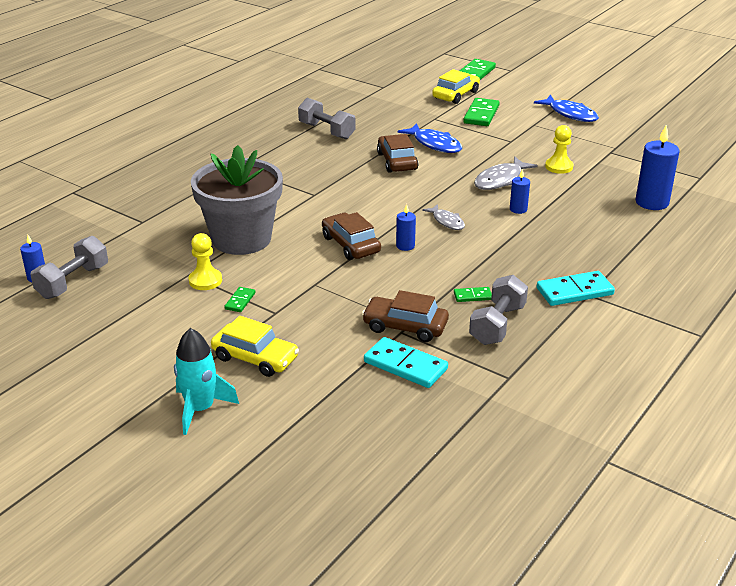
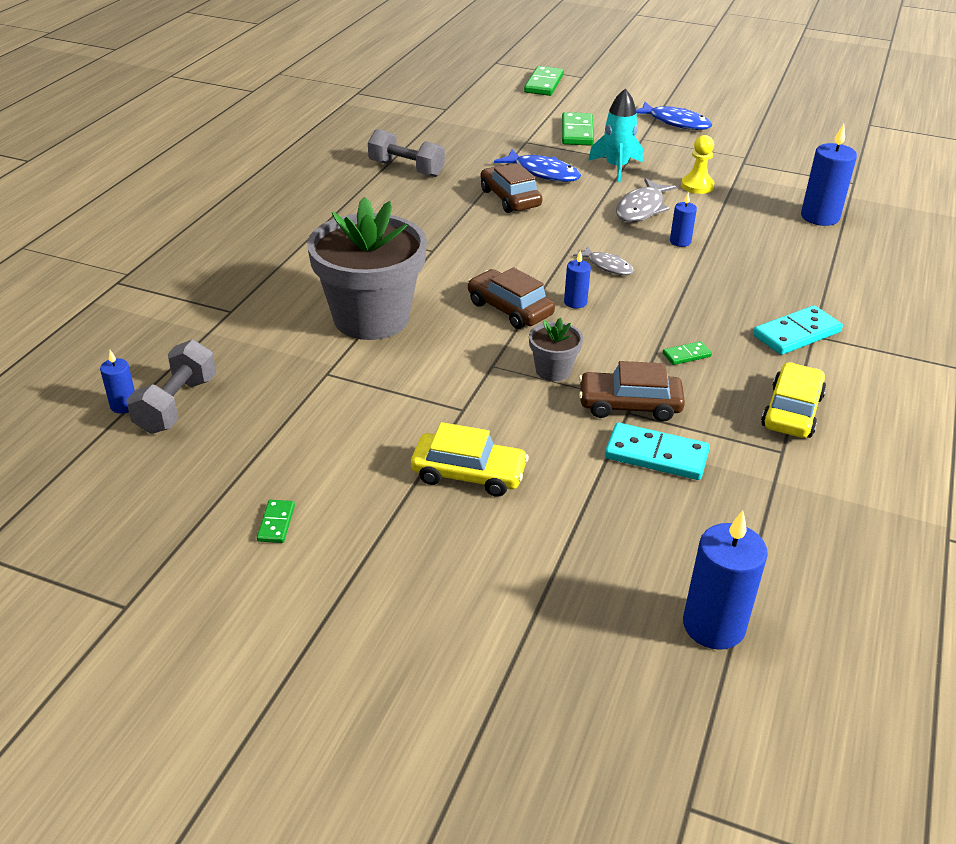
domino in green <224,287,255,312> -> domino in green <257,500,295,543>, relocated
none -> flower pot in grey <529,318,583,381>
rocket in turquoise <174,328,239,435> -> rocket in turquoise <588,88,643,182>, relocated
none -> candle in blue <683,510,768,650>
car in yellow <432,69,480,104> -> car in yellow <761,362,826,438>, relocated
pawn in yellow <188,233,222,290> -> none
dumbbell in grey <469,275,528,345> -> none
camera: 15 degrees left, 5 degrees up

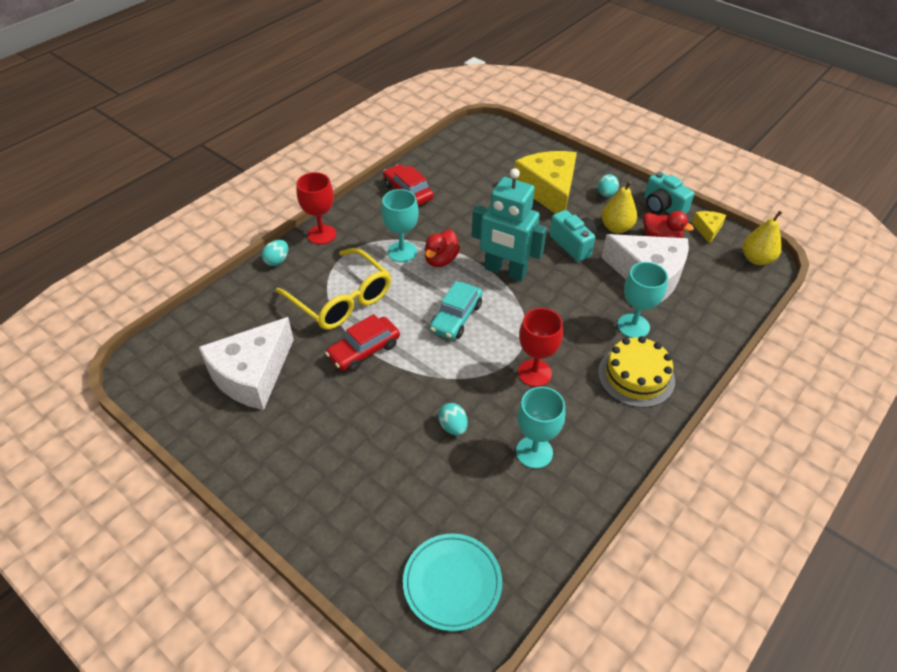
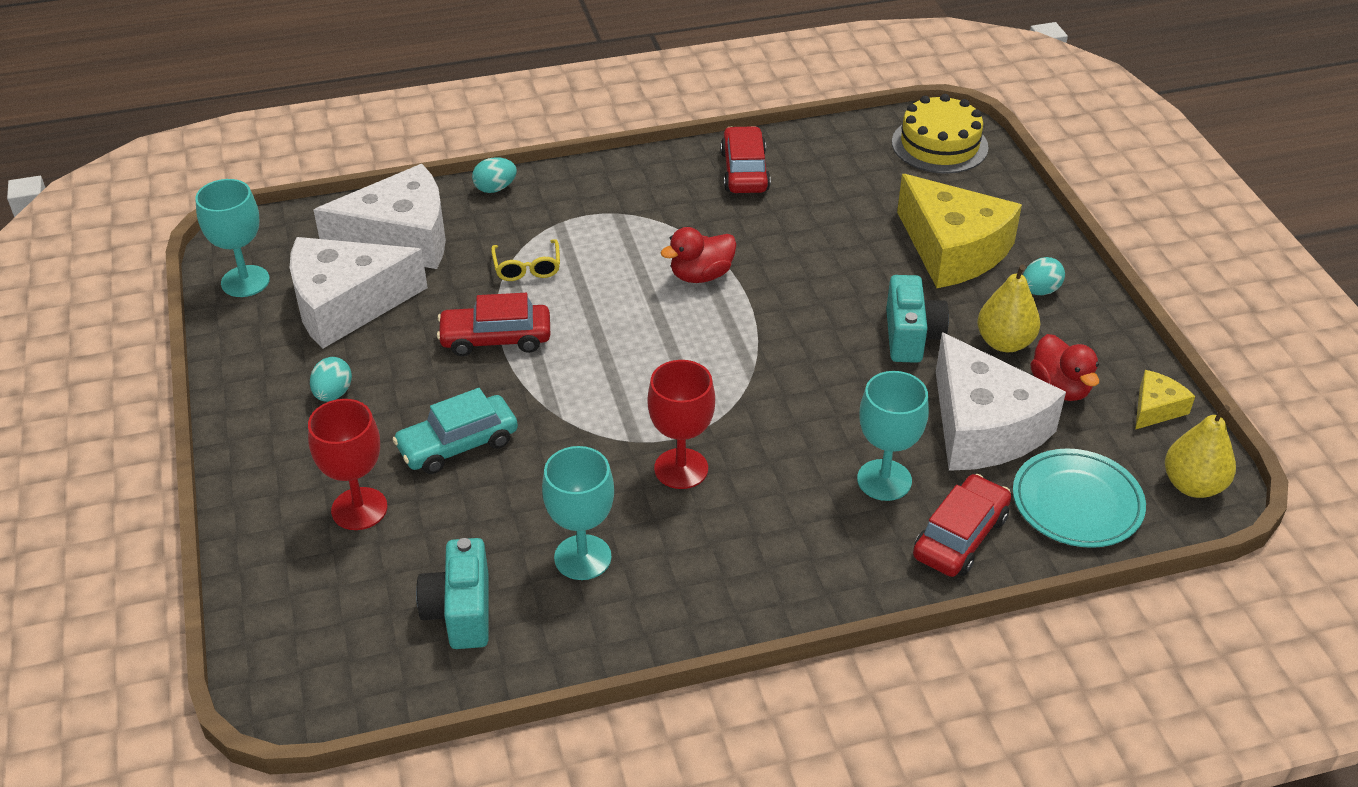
goblet in turquoise <381,189,419,262> -> goblet in turquoise <195,179,270,297>, relocated
goblet in red <297,172,336,245> -> goblet in red <308,399,387,530>, relocated
egg in turquoise <438,403,468,436> -> egg in turquoise <310,357,352,402>, relocated
none -> cheese in white <314,164,446,269>
car in turquoise <430,281,482,340> -> car in turquoise <392,388,518,474>, relocated
camera in turquoise <644,171,694,214> -> camera in turquoise <416,538,488,649>, relocated
glasses in yellow <275,248,391,330> -> glasses in yellow <491,239,560,281>, x0.47
cake in yellow <598,336,675,408> -> cake in yellow <892,94,989,174>, relocated
cheese in yellow <514,151,577,214> -> cheese in yellow <897,174,1022,288>, 120 degrees clockwise
none -> car in red <913,474,1011,577>
plate in turquoise <403,533,502,631> -> plate in turquoise <1013,448,1146,548>, relocated
robot in turquoise <472,168,547,282> -> none
camera: 35 degrees right, 5 degrees down

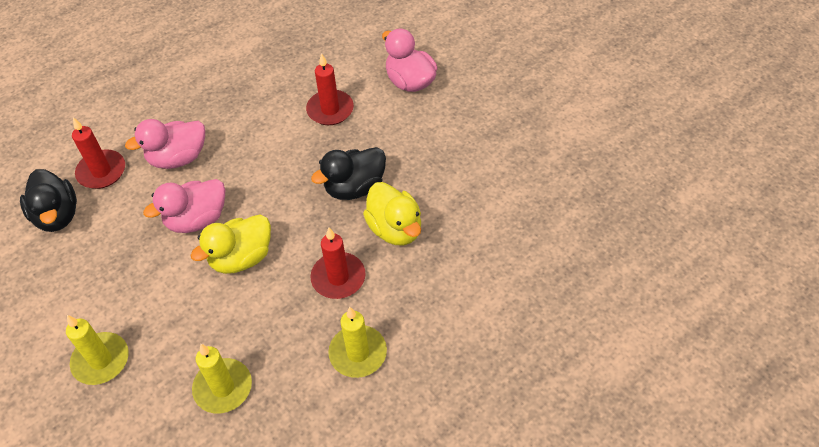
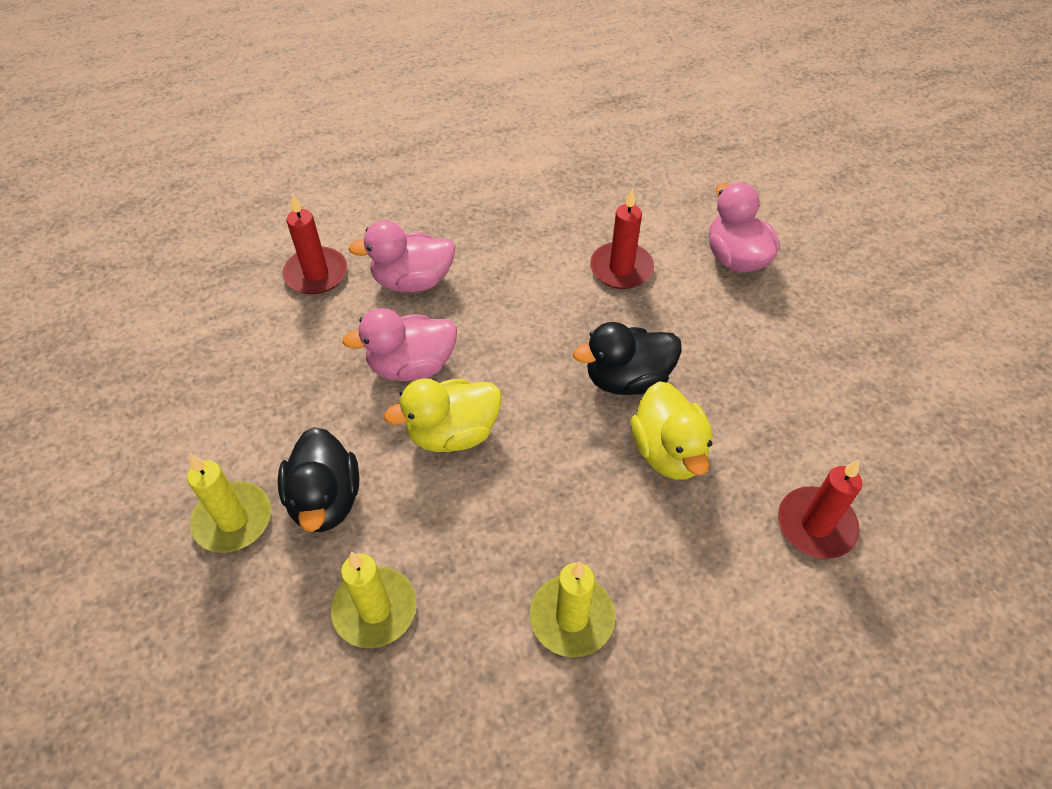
duck in black <20,169,77,232> -> duck in black <278,427,359,532>, relocated
candle in red <310,228,366,299> -> candle in red <778,460,862,559>, relocated
camera: 15 degrees right, 0 degrees up

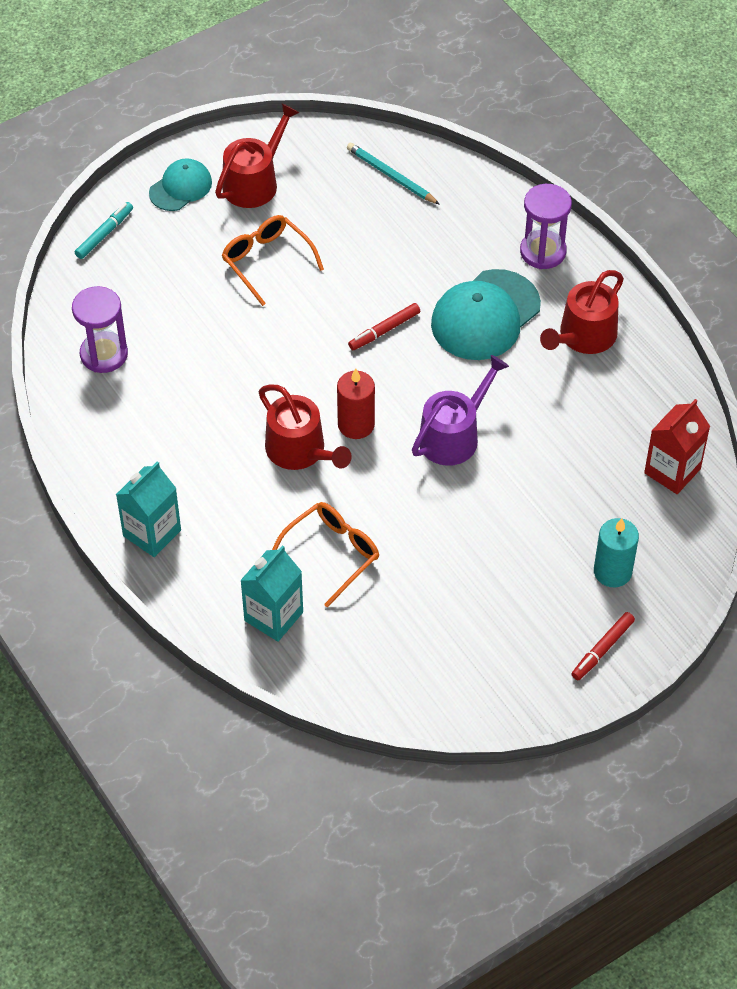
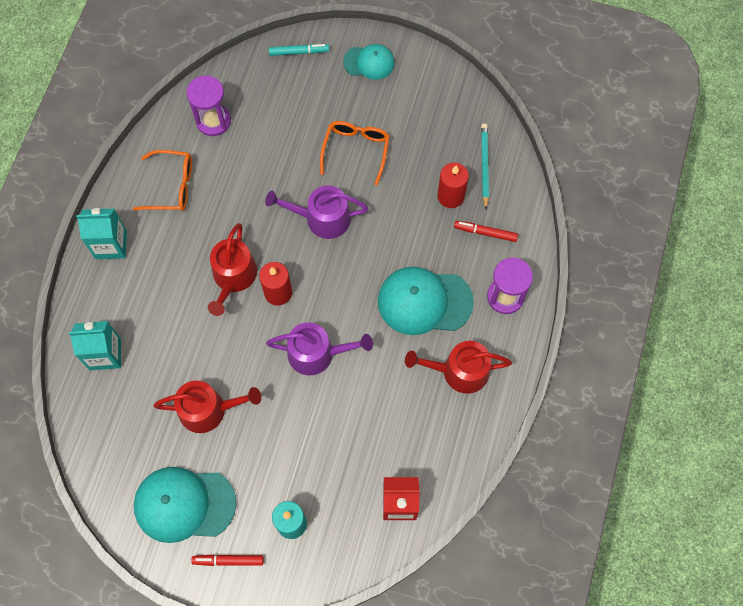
glasses in orange <272,502,379,608> -> glasses in orange <133,150,192,211>, relocated
none -> cap in turquoise <134,467,236,543>
watering can in red <215,103,299,208> -> watering can in red <153,380,261,433>, relocated
none -> watering can in purple <265,185,368,239>
none -> candle in red <437,162,469,208>
marker in red <348,303,420,350> -> marker in red <454,221,518,242>, relocated
camera: 50 degrees right, 15 degrees up

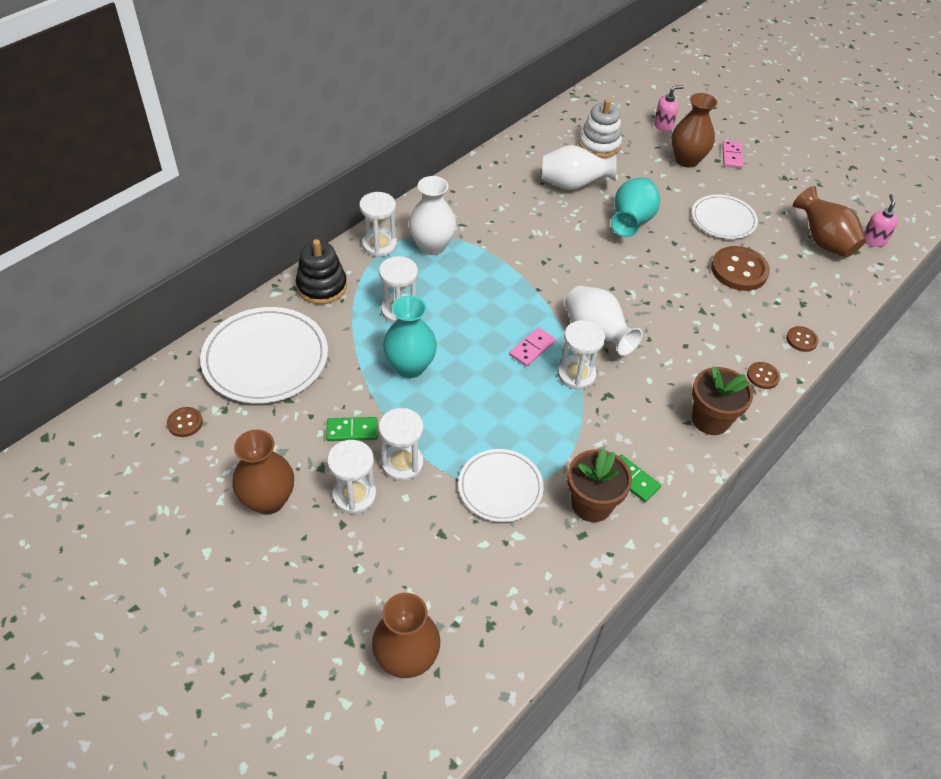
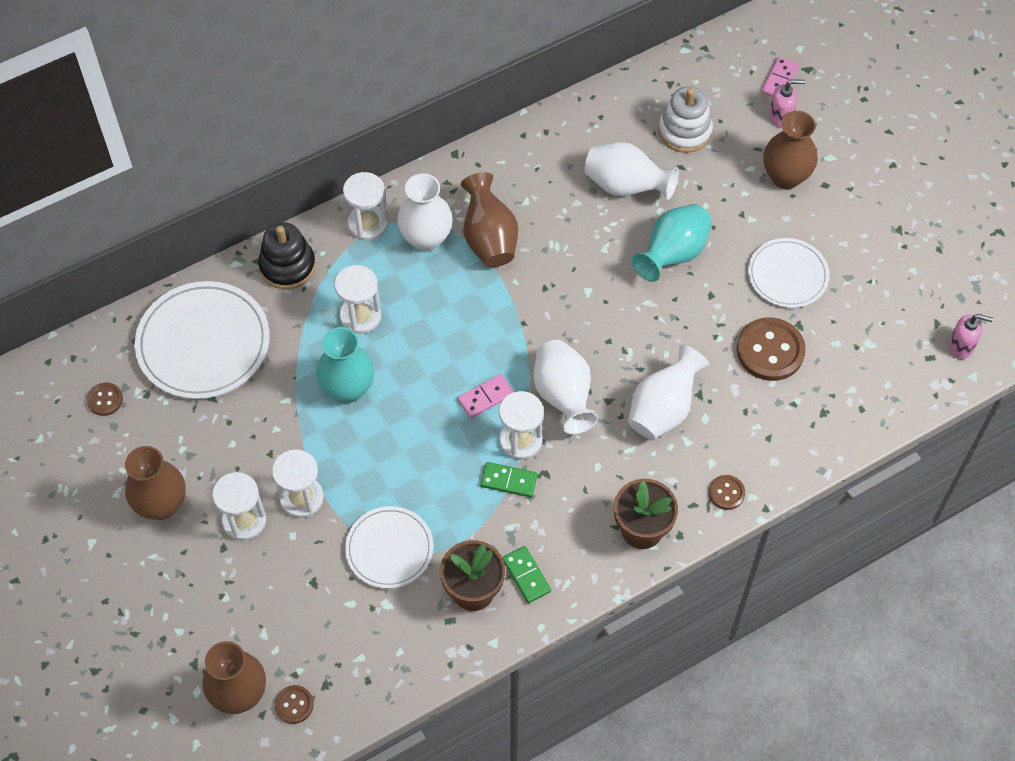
button in brown <786,326,819,352> -> button in brown <275,685,314,724>, relocated
vase in brown <793,186,866,258> -> vase in brown <461,172,518,267>, relocated
domino in green <326,417,378,441> -> domino in green <480,462,538,497>, relocated
none -> vase in white <628,345,709,440>
domino in pink <722,140,743,168> -> domino in pink <761,57,799,97>, relocated
soap dispenser in pink <863,194,898,247> -> soap dispenser in pink <949,314,993,359>, 75 degrees clockwise
camera: 20 degrees right, 10 degrees up

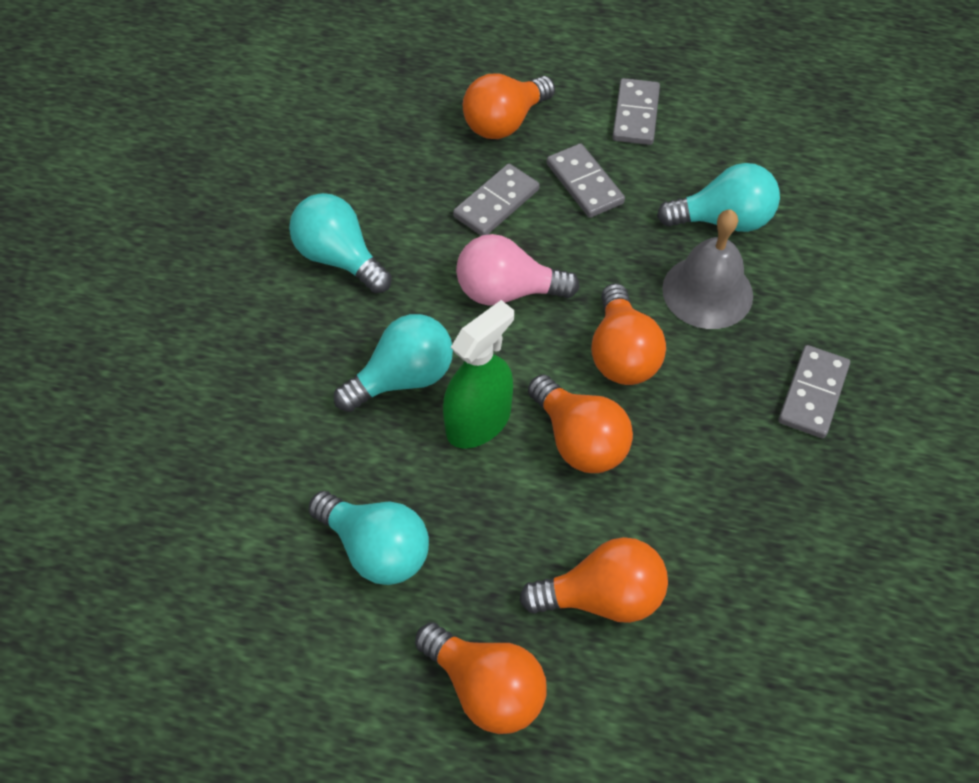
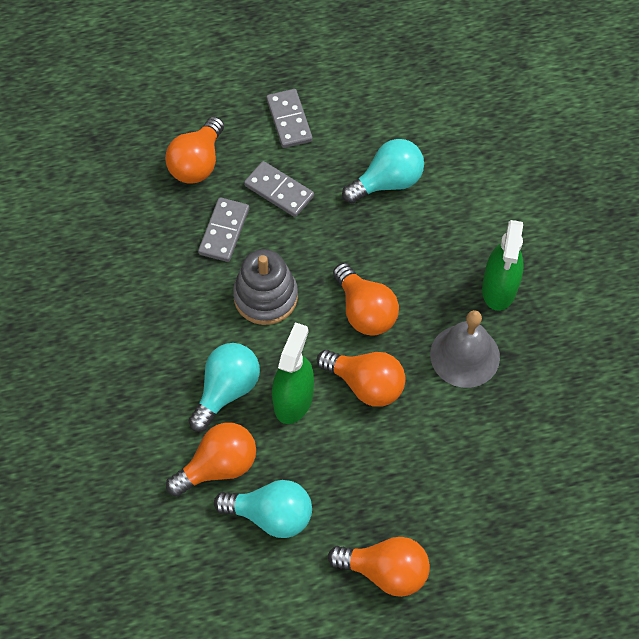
light bulb in orange <519,537,668,623> -> light bulb in orange <166,422,256,496>, relocated
light bulb in pink <456,234,580,306> -> stacking toy in grey <233,249,298,325>
bell in grey <662,210,753,329> -> bell in grey <430,310,500,388>, relocated
domino in grey <778,345,850,438> -> spray bottle in green <482,220,524,311>
light bulb in turquoise <289,193,392,293> -> none
camera: 25 degrees left, 5 degrees up

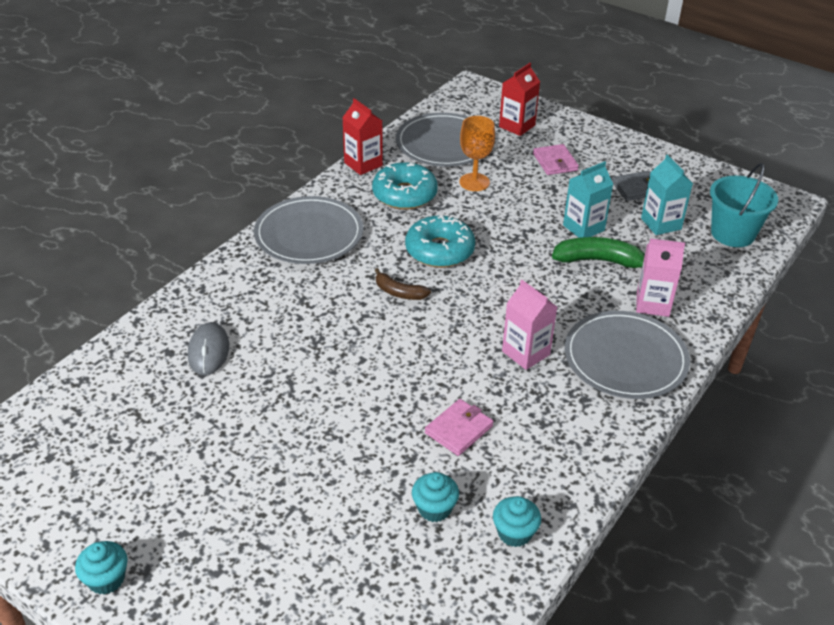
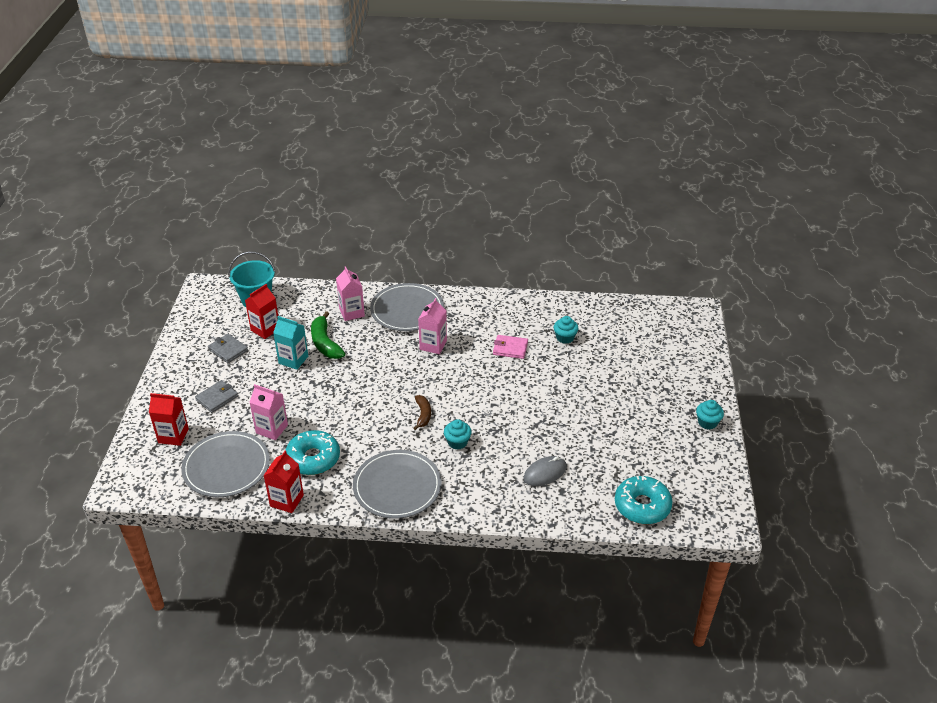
wallet in pink <533,144,579,175> -> wallet in grey <195,380,238,413>
carton in turquoise <641,154,693,235> -> carton in red <245,284,278,339>
goblet in orange <460,116,495,191> -> carton in pink <249,384,288,440>
cupcake in turquoise <493,496,541,547> -> cupcake in turquoise <444,419,471,450>, relocated
donut in turquoise <405,215,475,268> -> donut in turquoise <615,476,673,524>, relocated
camera: 120 degrees left, 0 degrees up

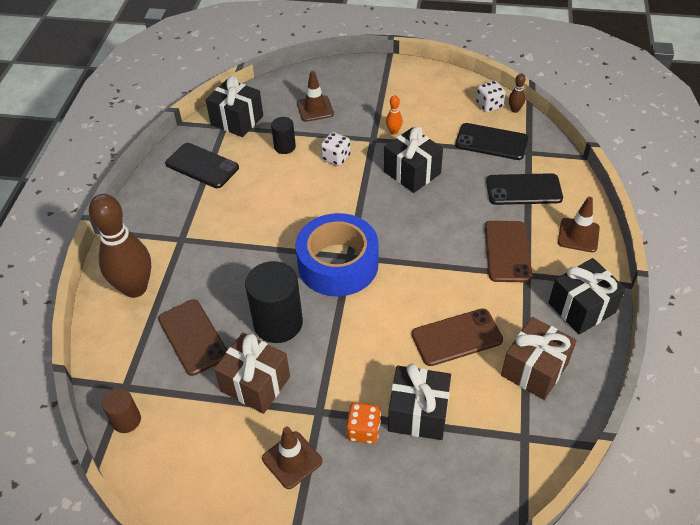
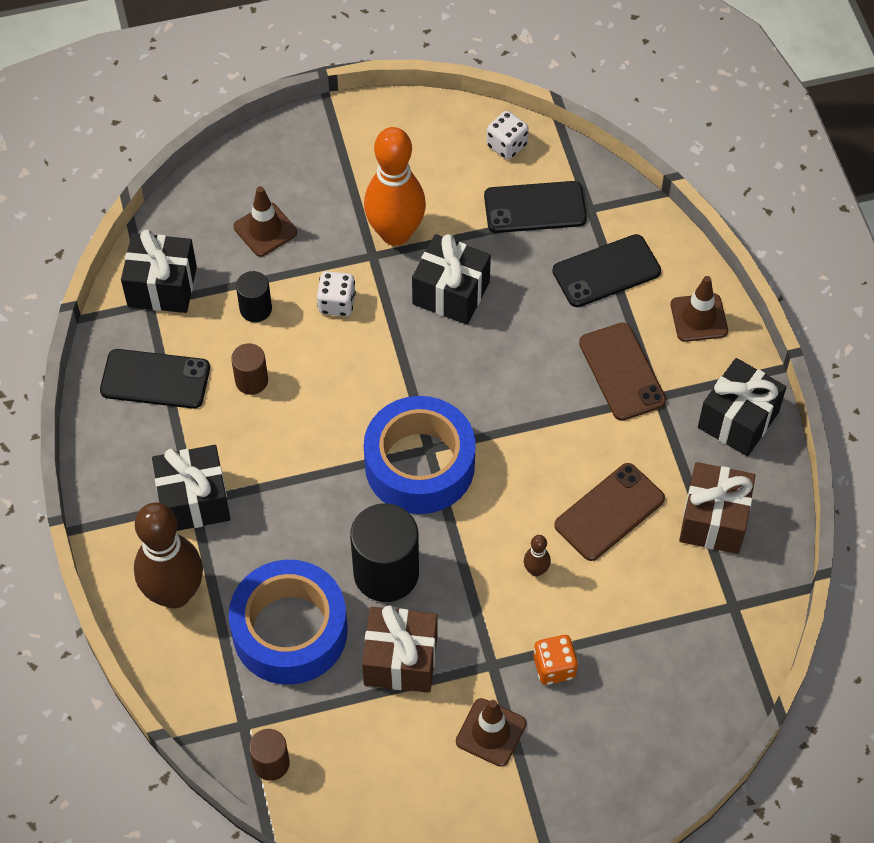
gift in black <388,364,451,440> -> gift in black <152,445,230,531>, relocated
phone in brown <158,299,227,376> -> tape in blue <229,560,348,685>
none -> cylinder in brown <231,343,268,395>
bowling pin in orange <386,95,403,135> -> bowling pin in orange <364,127,426,246>, x2.47
bowling pin in brown <509,73,526,113> -> bowling pin in brown <524,535,551,576>, relocated
camera: 25 degrees left, 10 degrees up

